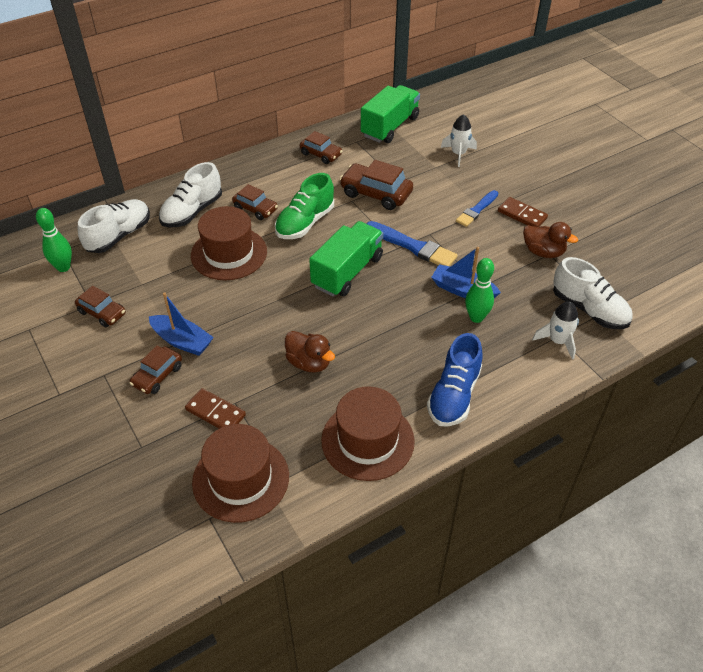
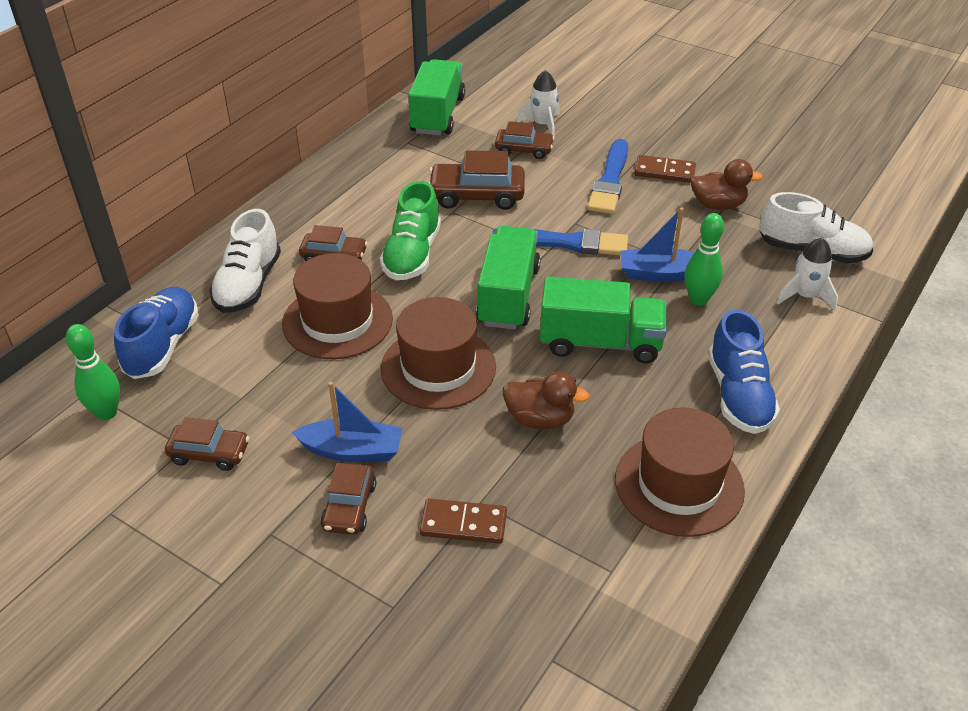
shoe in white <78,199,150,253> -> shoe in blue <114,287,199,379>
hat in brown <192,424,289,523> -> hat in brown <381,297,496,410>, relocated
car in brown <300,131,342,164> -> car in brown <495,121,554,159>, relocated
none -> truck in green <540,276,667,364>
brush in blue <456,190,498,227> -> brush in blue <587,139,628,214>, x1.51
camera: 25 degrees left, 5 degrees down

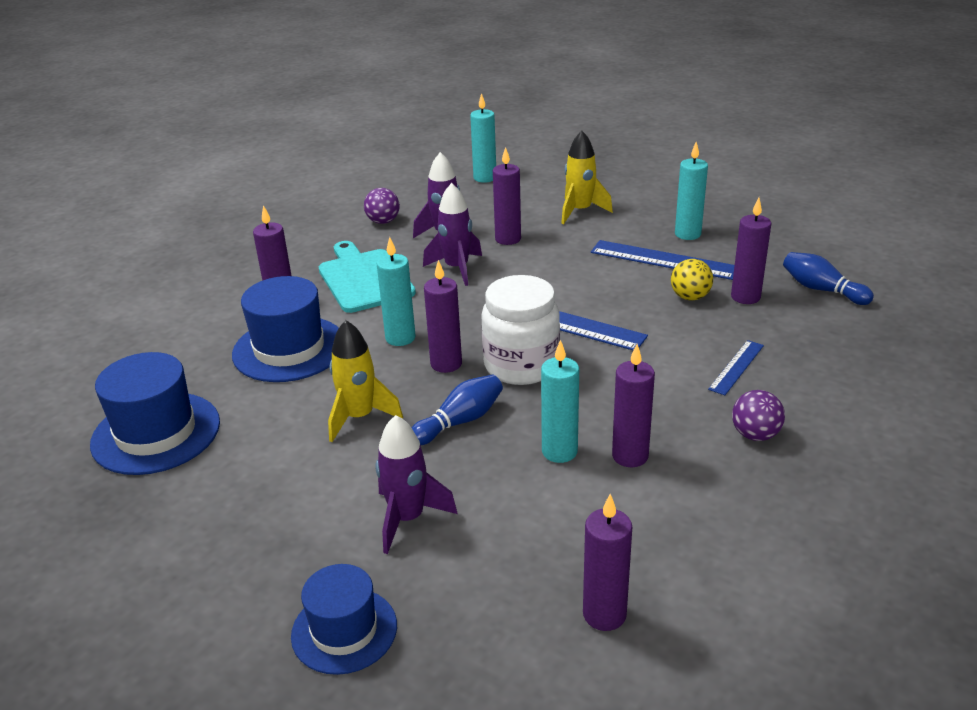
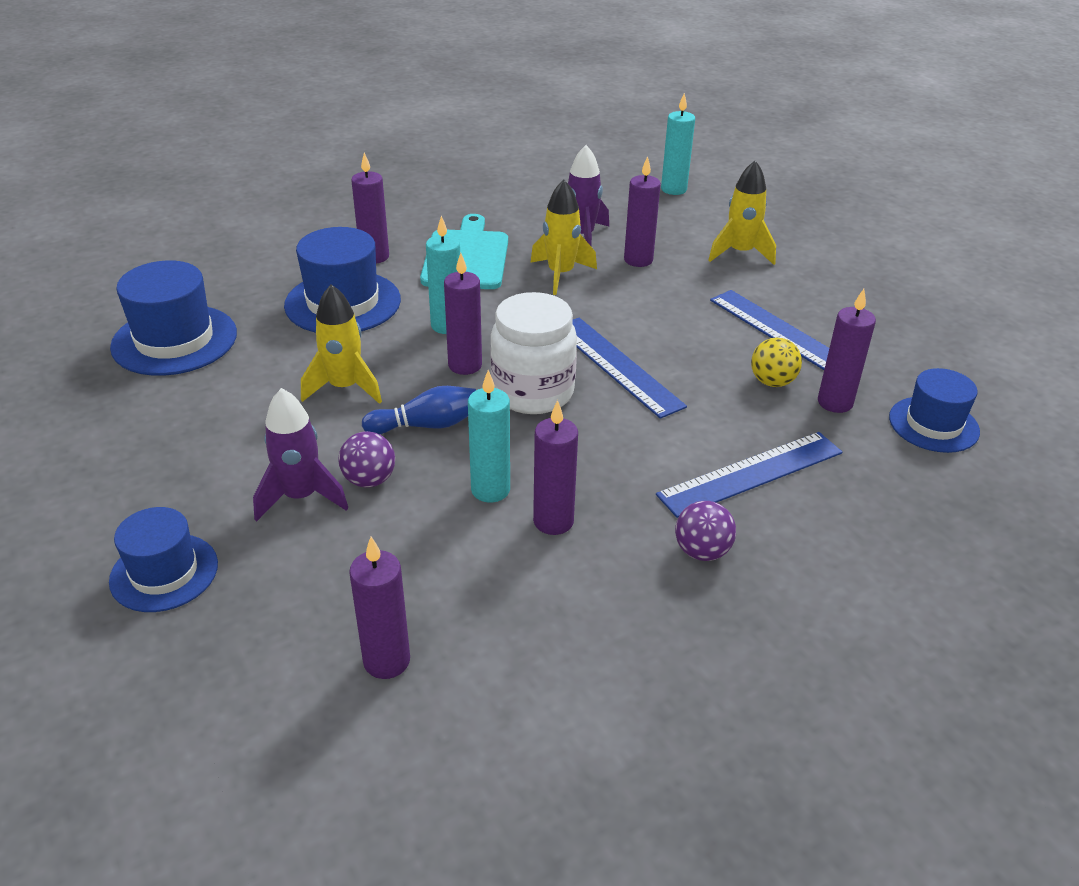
ball in purple <364,188,400,224> -> ball in purple <338,431,395,488>, relocated
rocket in purple <423,183,482,286> -> rocket in yellow <530,180,597,295>
ruler in blue <708,340,764,395> -> ruler in blue <656,432,842,518>, x1.75
bowling pin in blue <783,252,874,305> -> hat in blue <889,368,980,453>
candle in turquoise <675,142,708,240> -> none
camera: 25 degrees right, 5 degrees up

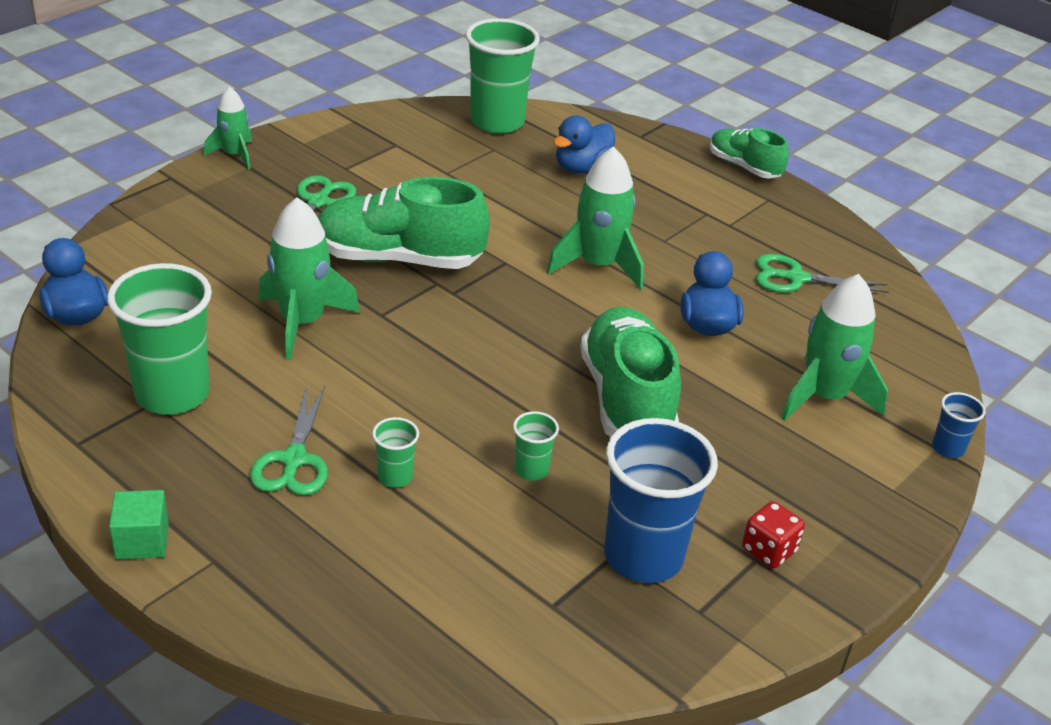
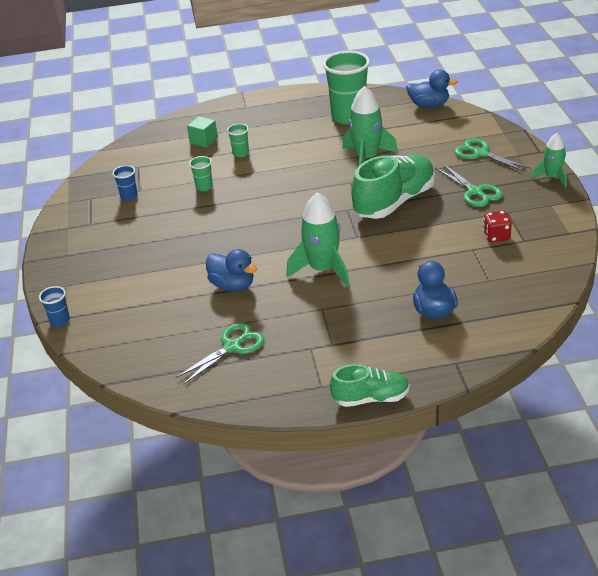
cup in blue <604,418,718,583> -> cup in blue <112,165,138,201>, x0.45
cube in green <109,490,169,559> -> cube in green <187,116,218,148>, relocated
scissors in green <250,386,328,496> -> scissors in green <454,138,531,172>, relocated
dice in red <742,501,805,568> -> dice in red <483,210,512,242>, relocated
cup in green <466,18,540,134> -> none
shoe in green <581,307,681,437> -> none
rocket in green <781,274,888,421> -> none
camera: 135 degrees right, 0 degrees up

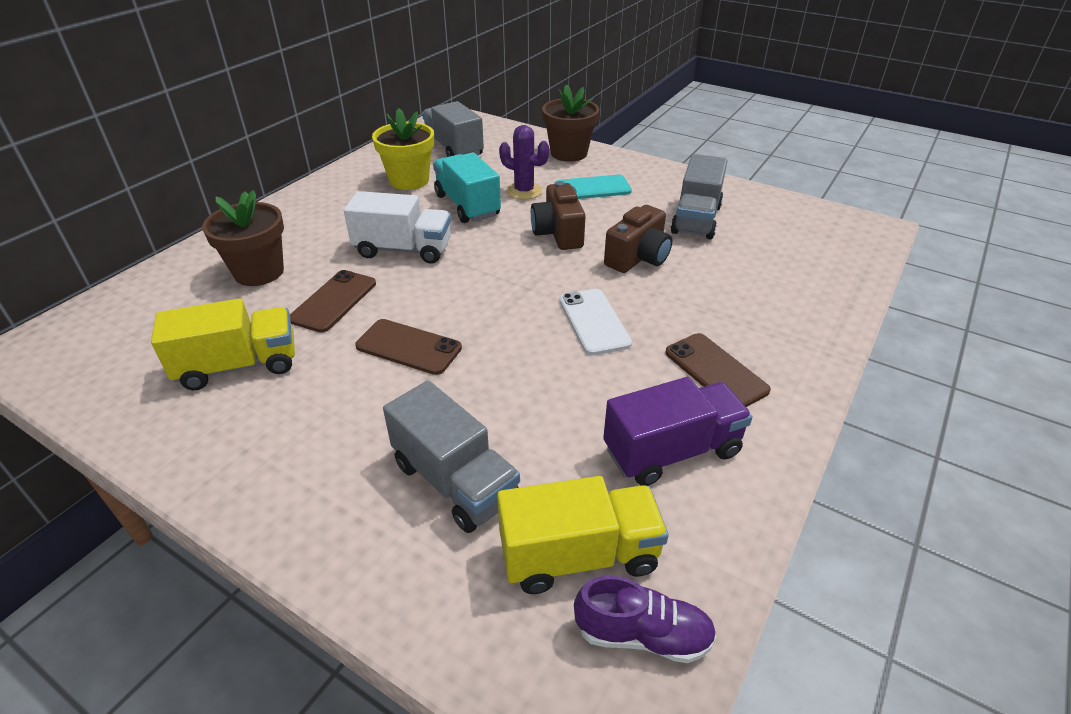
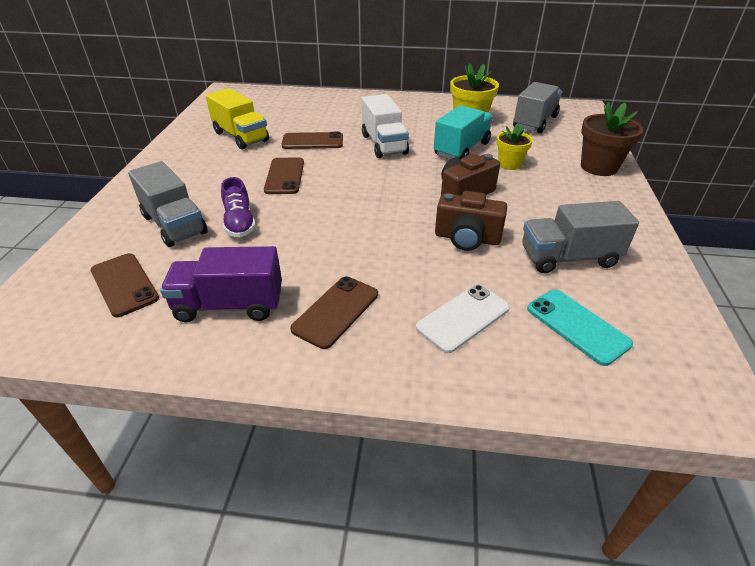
truck in yellow <497,476,669,594> -> phone in brown <90,253,159,317>
truck in grey <383,380,520,533> -> truck in grey <128,161,208,247>, 60 degrees counterclockwise
truck in purple <603,377,753,486> -> truck in purple <160,246,282,322>, 135 degrees clockwise
shoe in purple <574,576,717,663> -> shoe in purple <221,177,256,237>, relocated
phone in white <559,289,632,355> -> phone in white <416,285,510,353>, relocated
cactus in purple <499,125,549,200> -> flower pot in yellow <497,124,533,170>
phone in turquoise <555,175,632,199> -> phone in turquoise <527,289,633,366>, relocated
flower pot in brown <202,190,284,286> -> none
camera: 65 degrees right, 0 degrees up

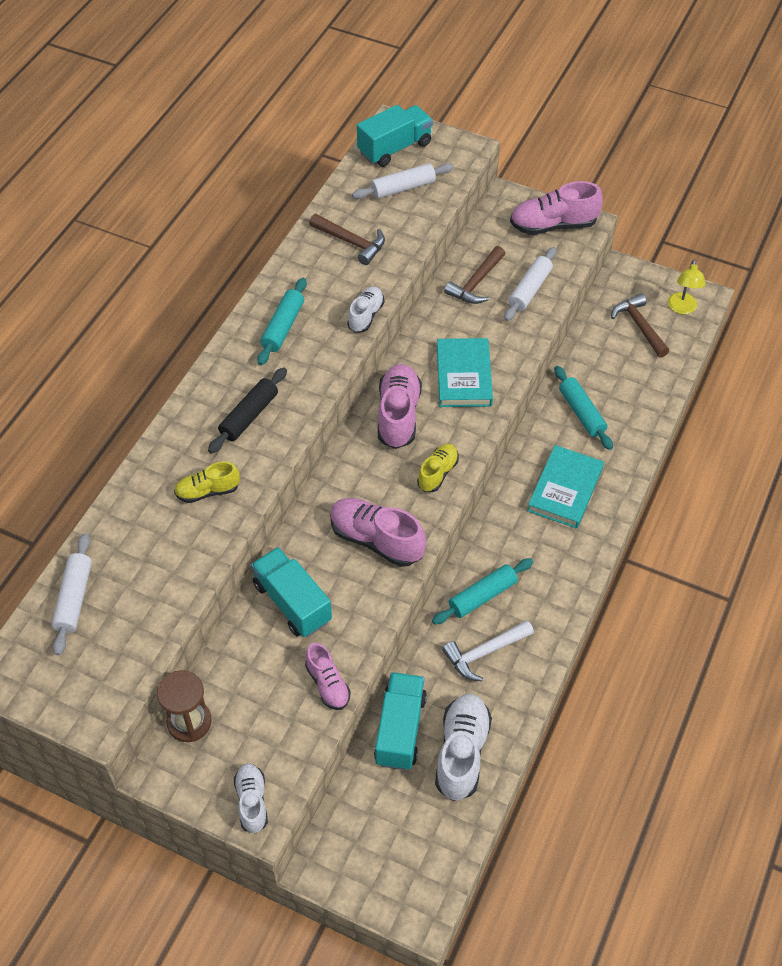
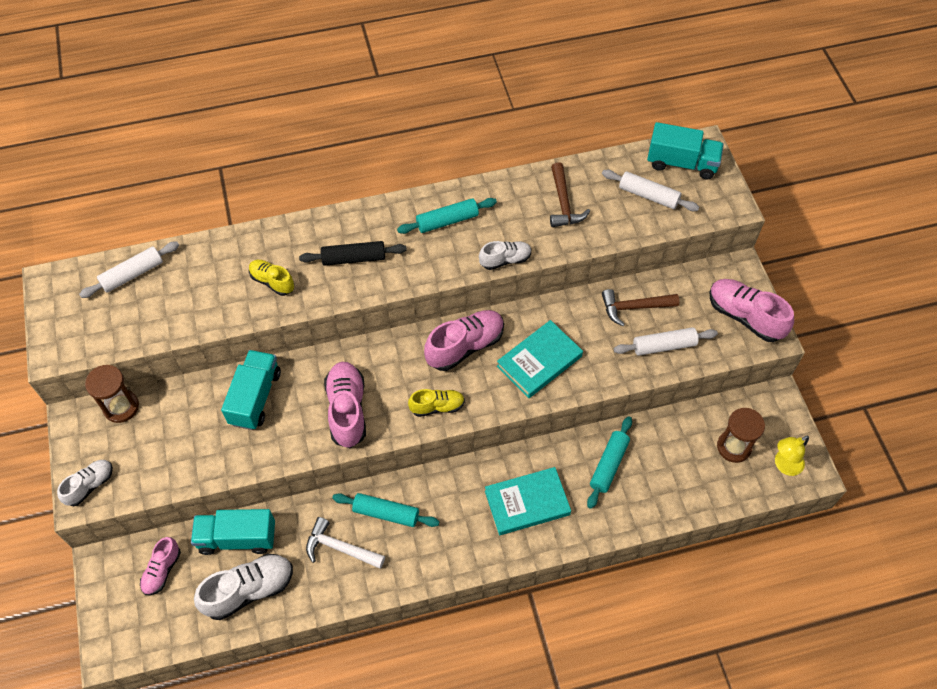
shoe in pink <305,643,351,710> -> shoe in pink <140,537,181,595>, relocated
truck in turquoise <374,672,427,770> -> truck in turquoise <191,509,275,555>, 150 degrees counterclockwise
hammer in brown <611,293,669,358> -> hourglass in brown <717,408,765,463>
camera: 50 degrees right, 5 degrees up

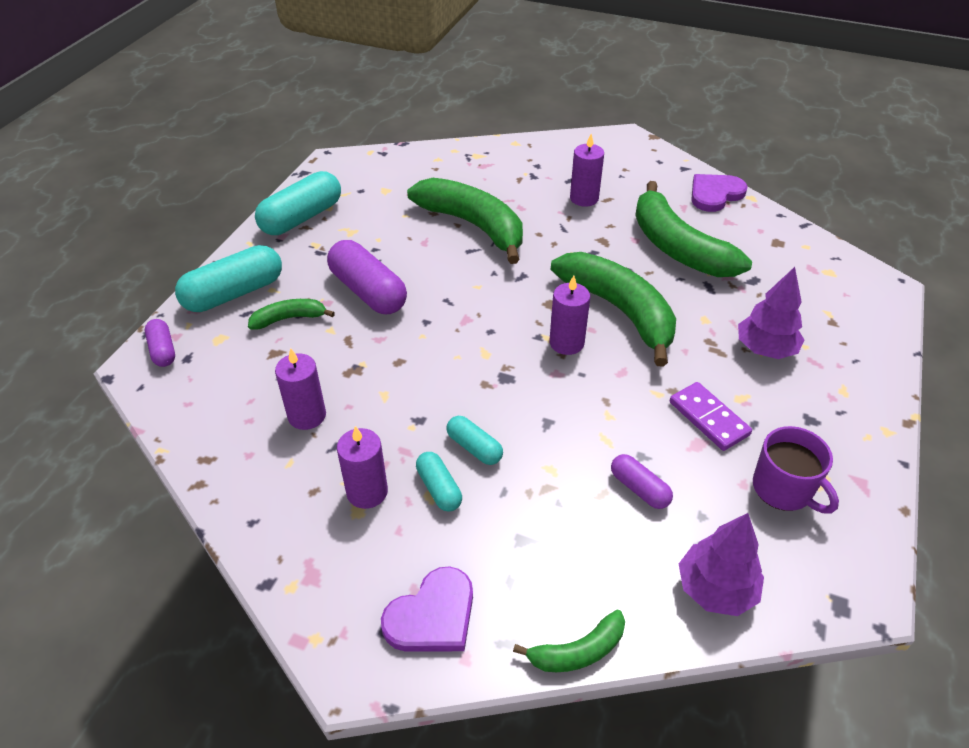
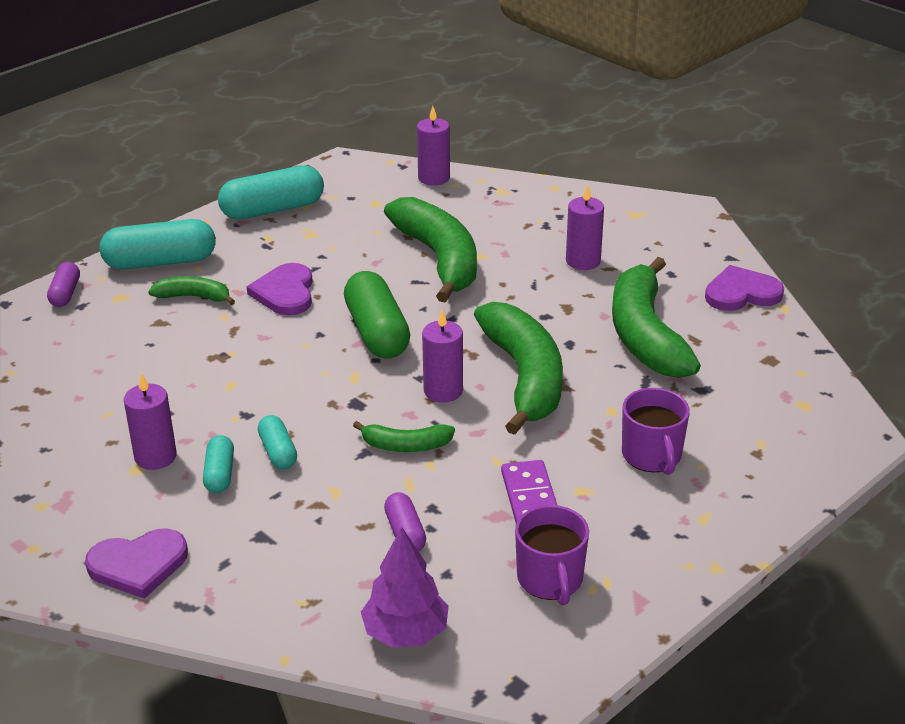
capsule in purple <327,240,407,314> -> heart in purple <247,263,313,315>
none -> capsule in green <344,271,410,359>
banana in green <513,610,625,672> -> banana in green <353,421,455,452>, relocated
candle in purple <275,348,326,430> -> candle in purple <417,106,450,186>, relocated
tree in purple <738,267,804,359> -> mug in purple <622,388,690,475>
camera: 25 degrees right, 10 degrees down

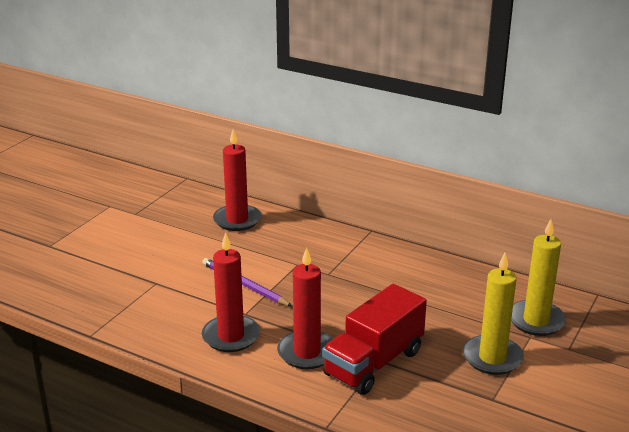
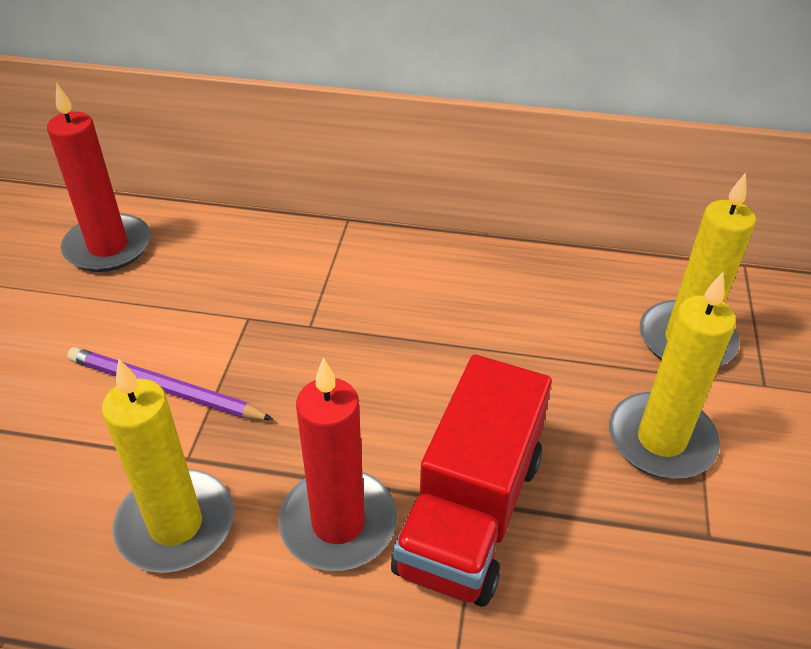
candle in red <202,232,260,352> -> candle in yellow <102,359,234,573>
camera: 20 degrees left, 15 degrees up

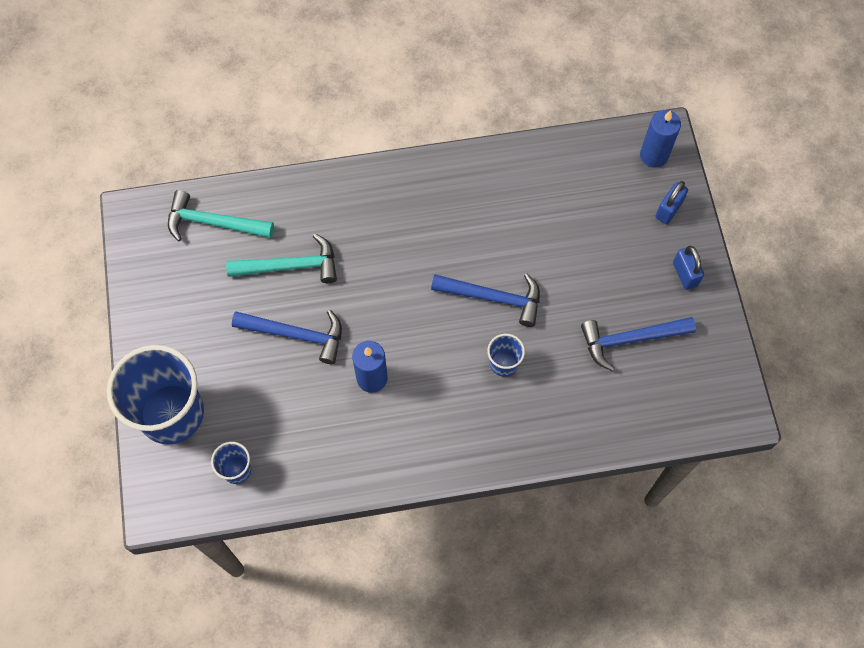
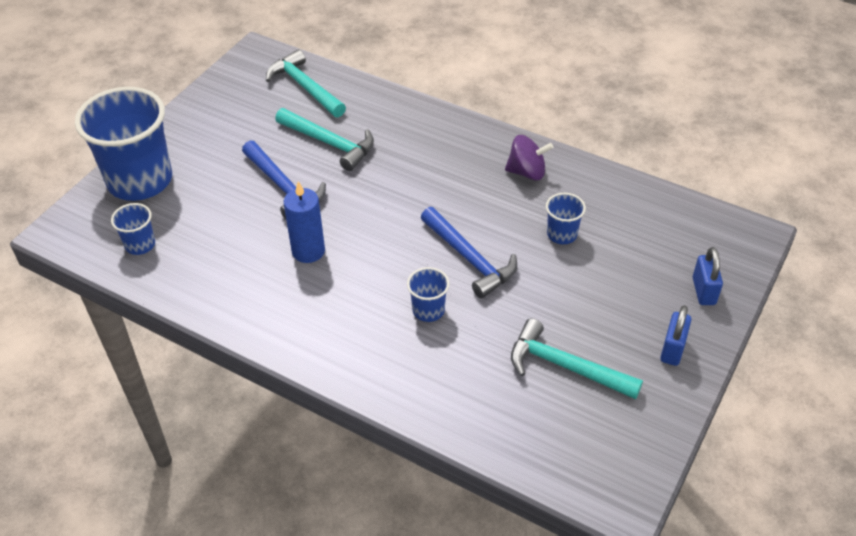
none -> spinning top in purple <505,135,553,181>
hammer in blue <581,317,696,371> -> hammer in turquoise <511,318,643,399>
none -> cup in blue <546,193,586,244>
padlock in blue <655,181,688,224> -> padlock in blue <693,247,723,305>, 75 degrees counterclockwise
candle in blue <640,110,681,168> -> none
camera: 40 degrees right, 20 degrees down

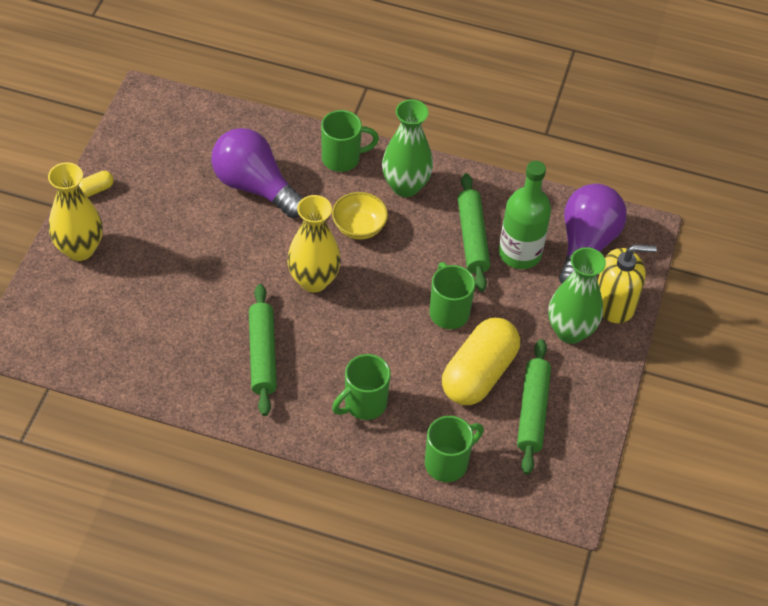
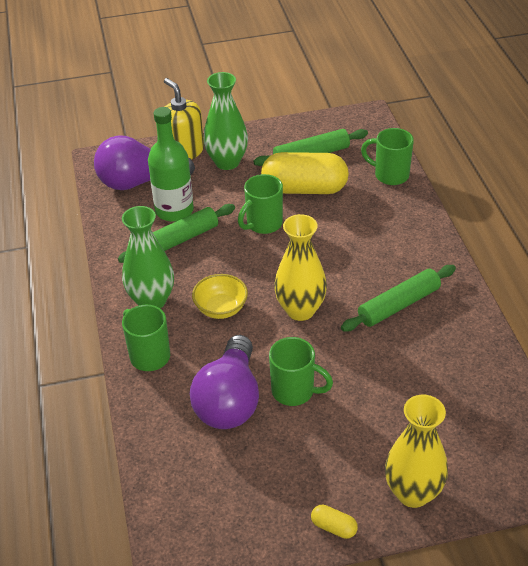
mug in green <332,354,391,420> -> mug in green <269,337,333,406>, relocated
camera: 115 degrees left, 10 degrees down

